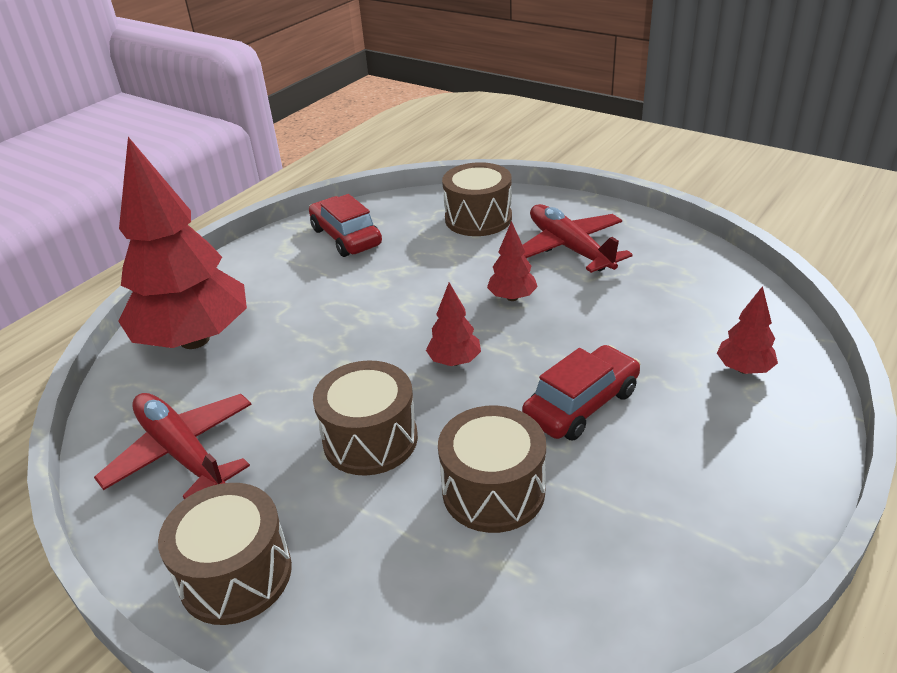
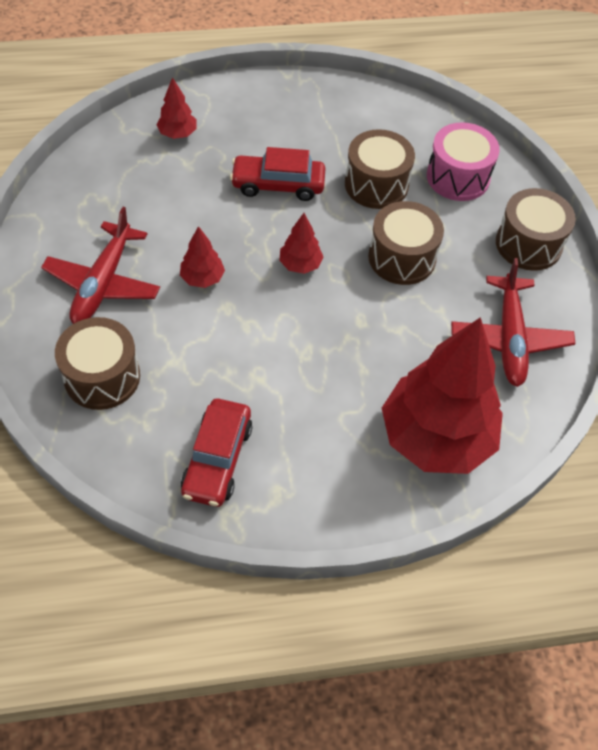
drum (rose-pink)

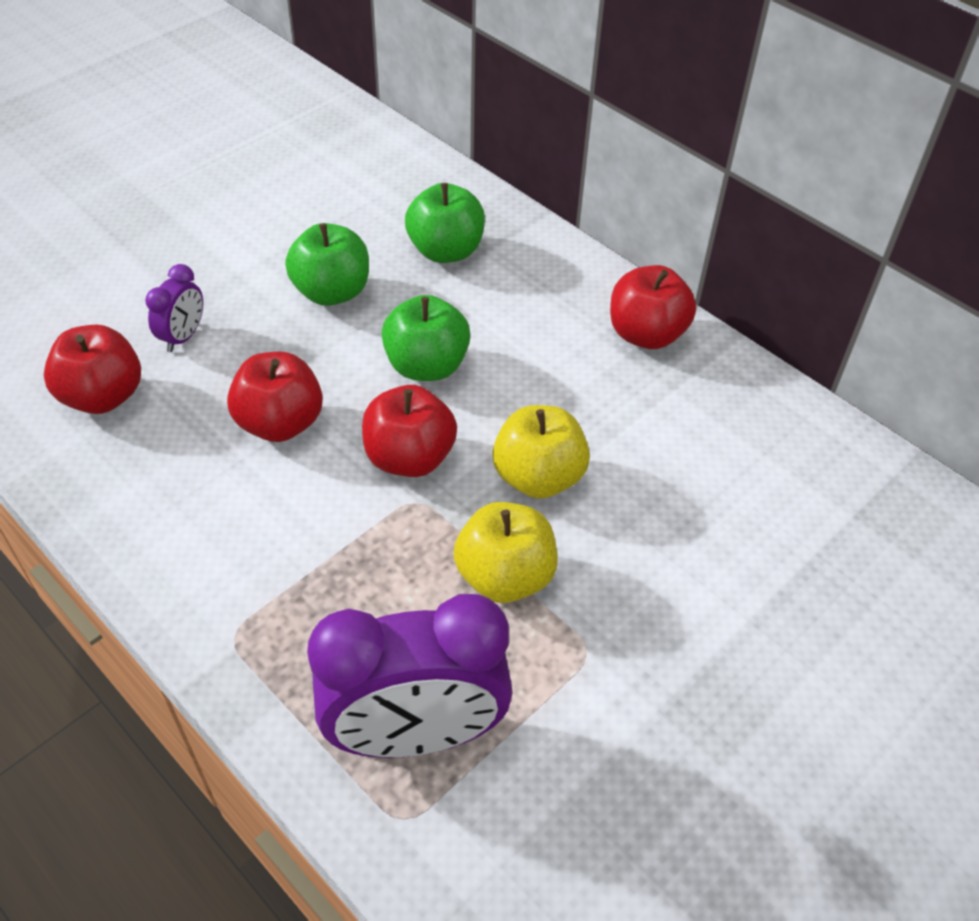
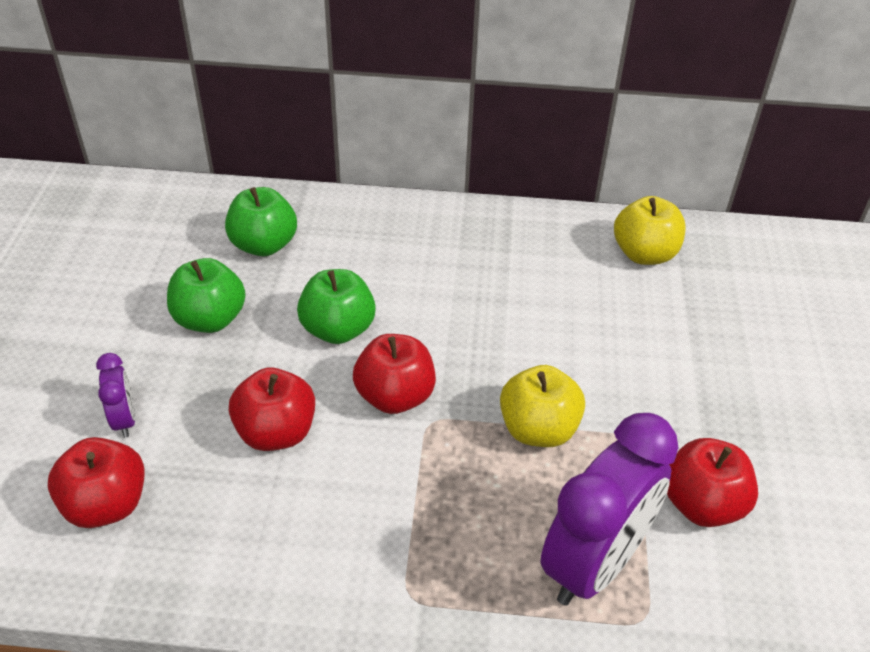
toy apple (crimson) (4th from left)
toy apple (yellow) (2nd from left)

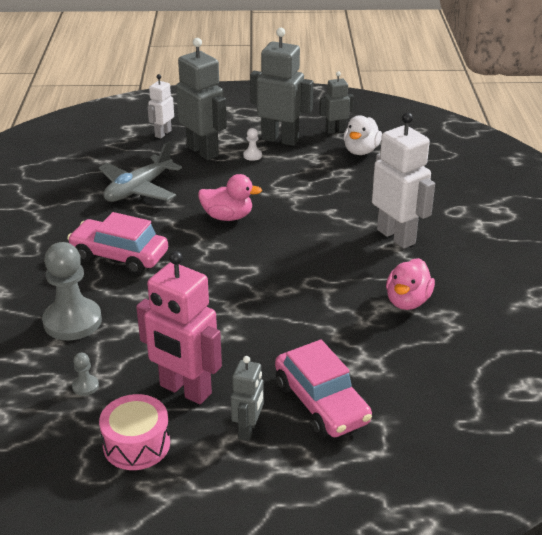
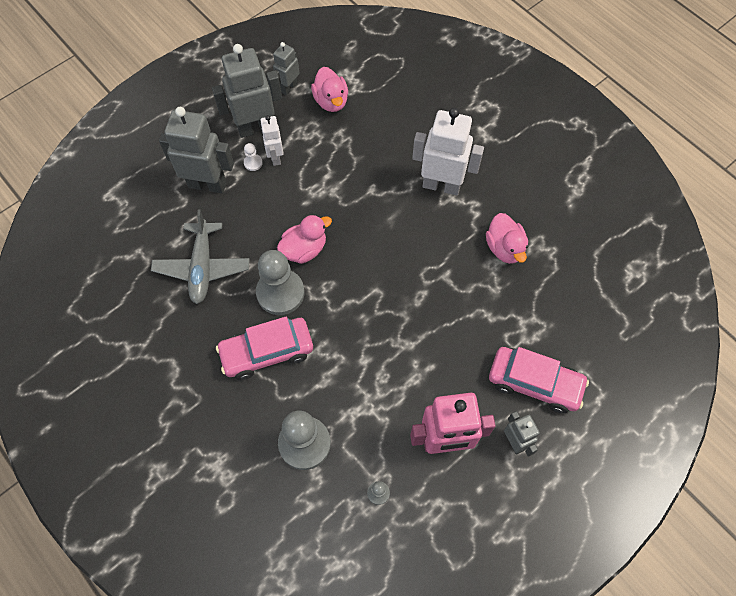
toy robot (snow-white) (1st from left)
toy duck (rose-pink) (2nd from left)
drum (rose-pink)
chess pawn (gray) (1st from left)

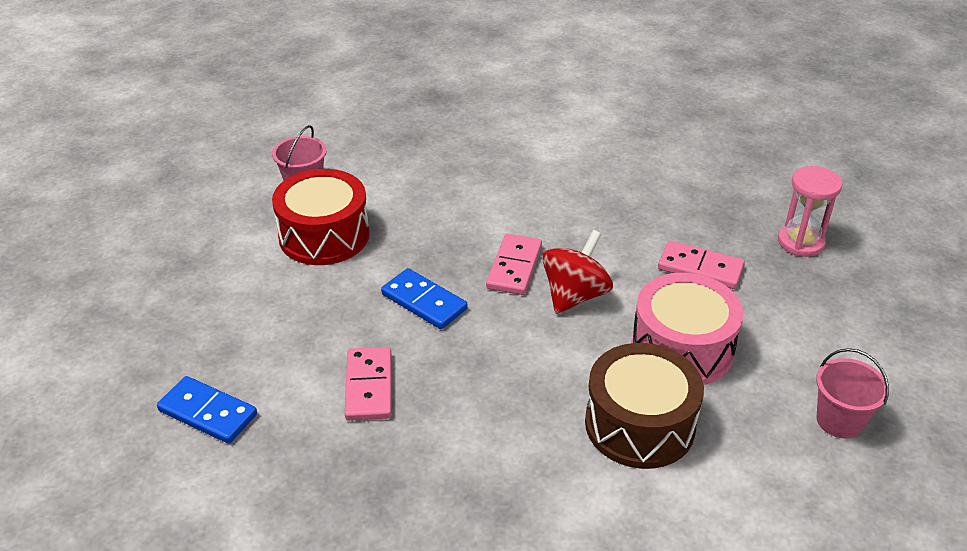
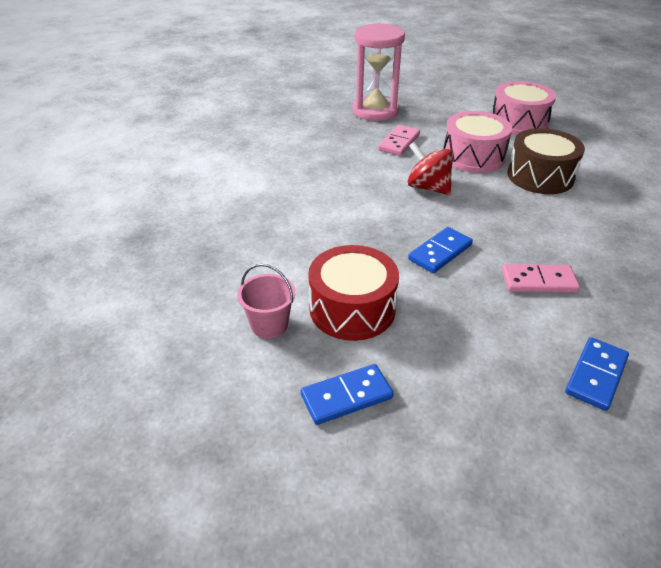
sandglass (rose-pink)
domino piece (rose-pink) (2nd from left in the first image)
drum (rose-pink) (2nd from left)
domino piece (royal blue) (1st from left)

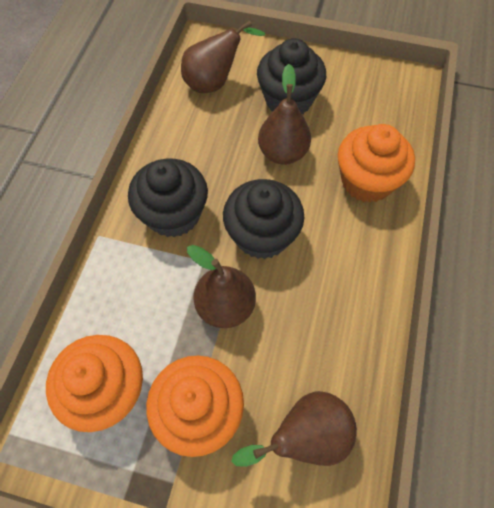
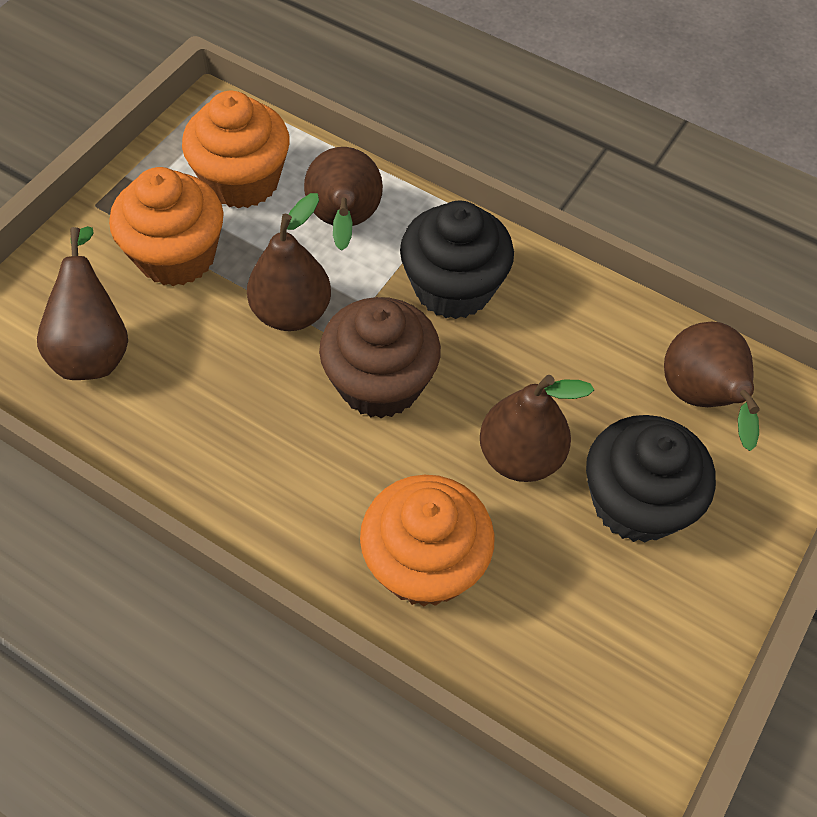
cupcake (dark brown)
toy pear (dark brown) (3rd from left)

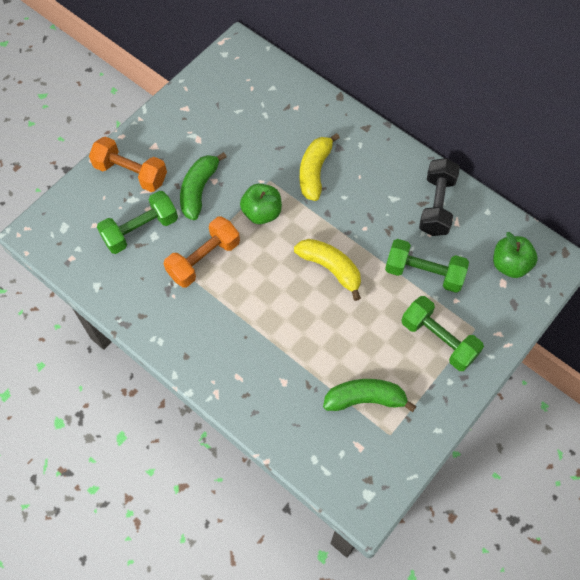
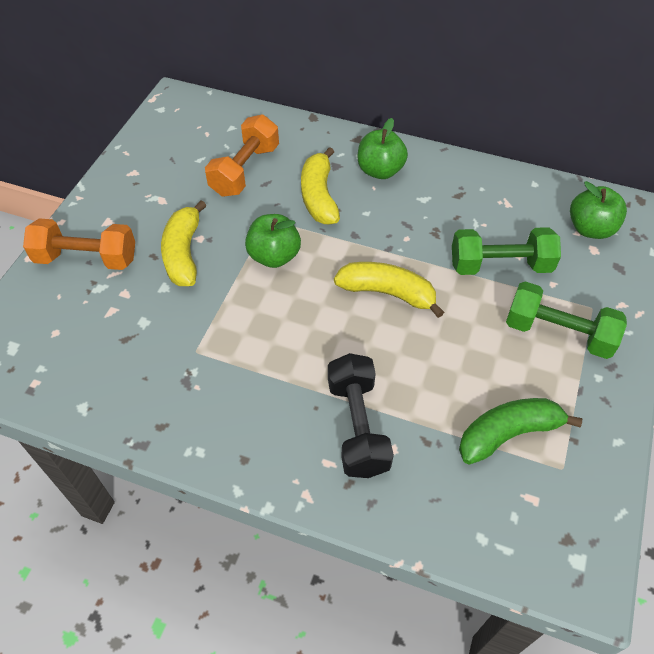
banana (yellow) (1st from left)
free weight (black)
free weight (green) (1st from left in the first image)
free weight (orange-coloured) (2nd from left)
toy apple (green) (2nd from left)

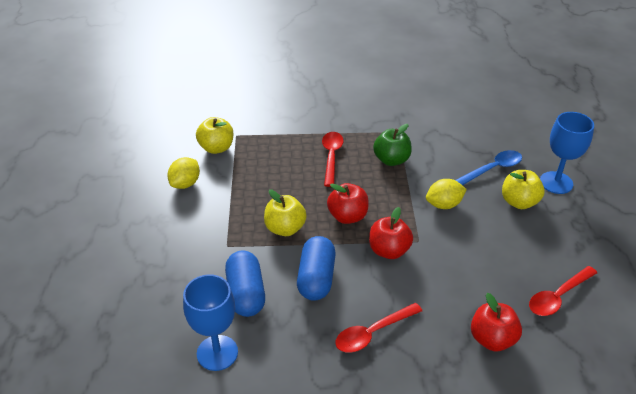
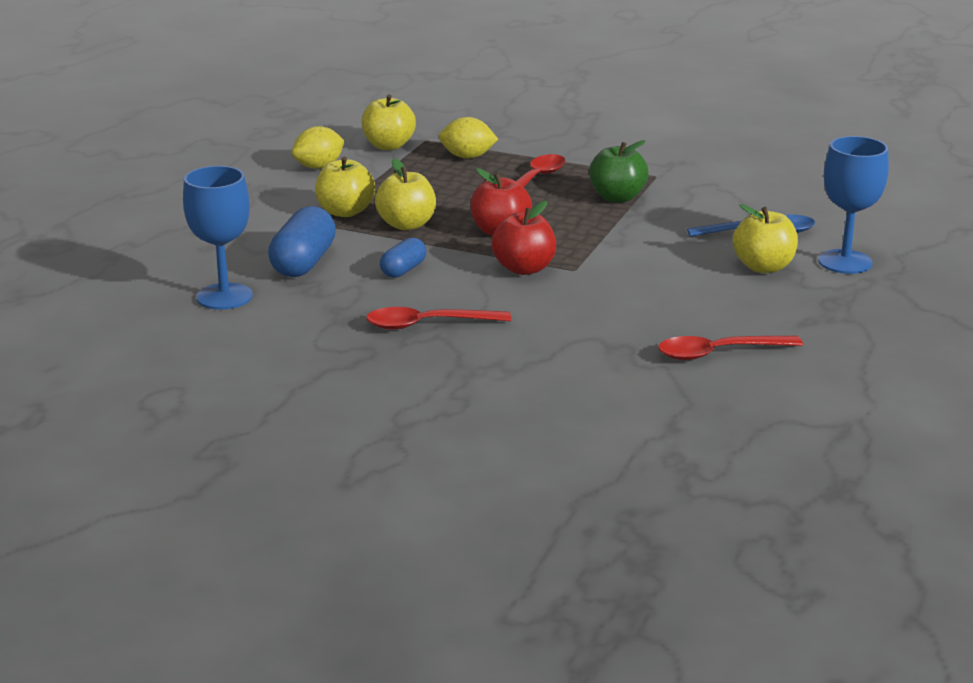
citrus fruit (yellow) (2nd from left)
capsule (royal blue) (2nd from left)
toy apple (crimson) (3rd from left in the first image)
toy apple (yellow) (1st from left)

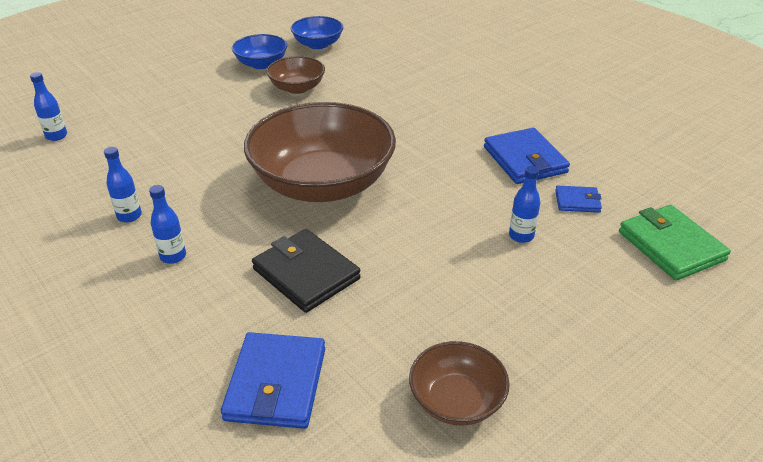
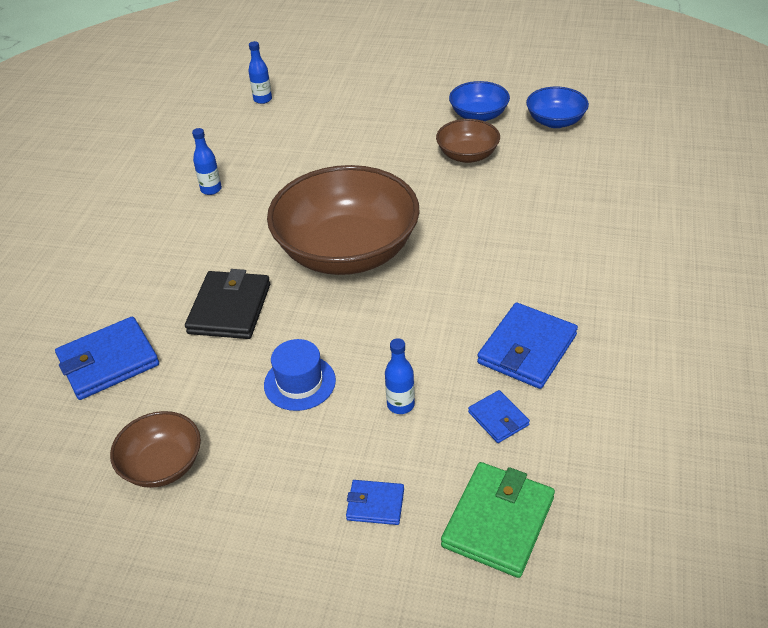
flask (royal blue) (3rd from left in the first image)
hat (royal blue)
wallet (royal blue) (2nd from left)

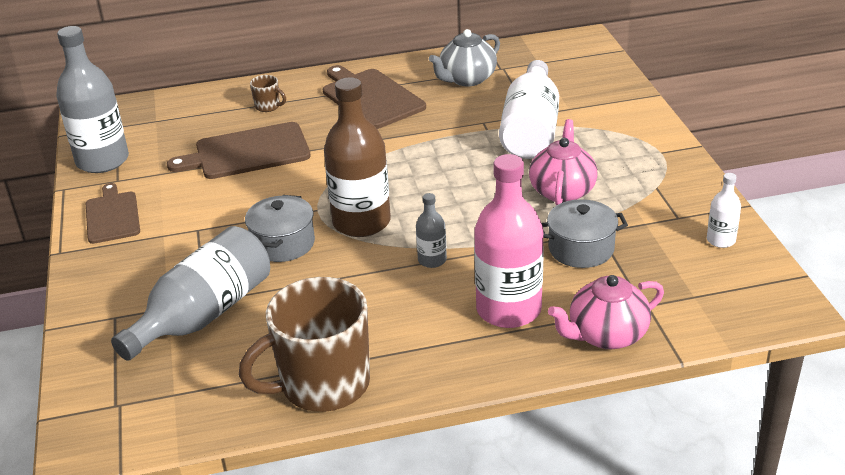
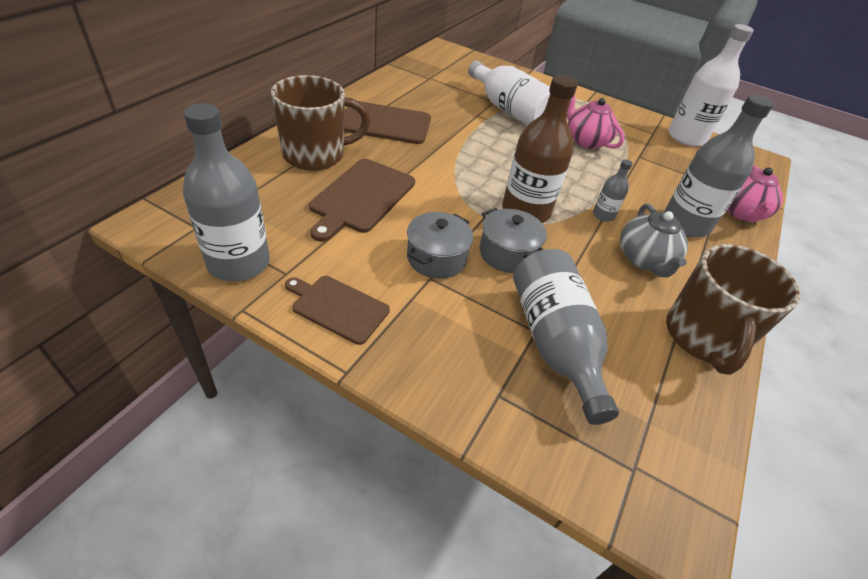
china teapot (gray)
mug (dark brown) (1st from left)
flask (gray) (4th from left)
flask (snow-white) (2nd from left)
stockpot (gray) (1st from left)

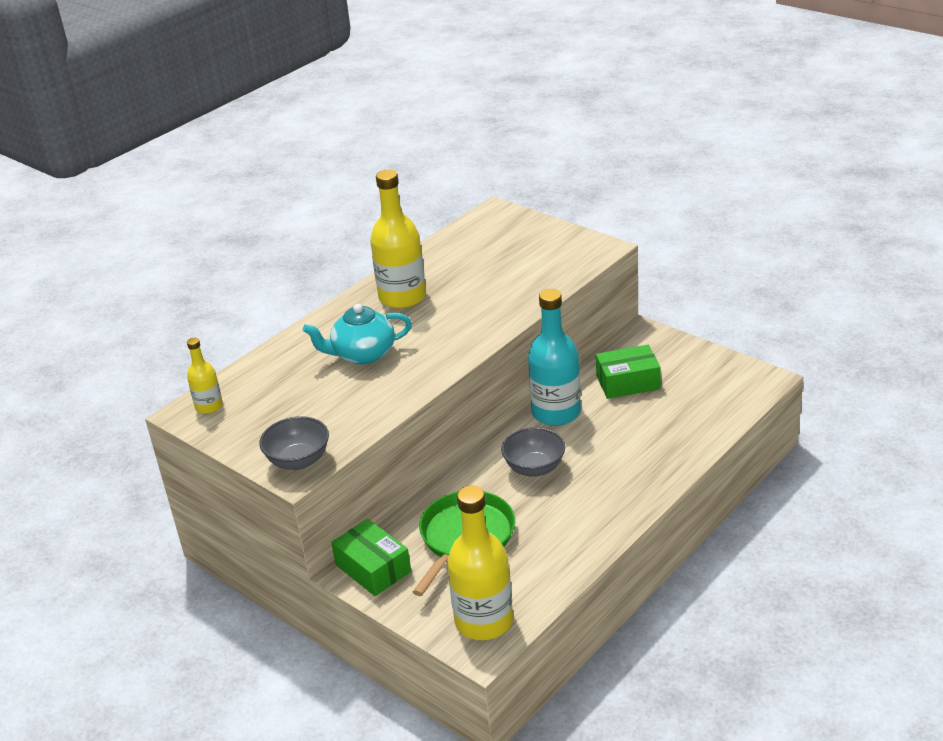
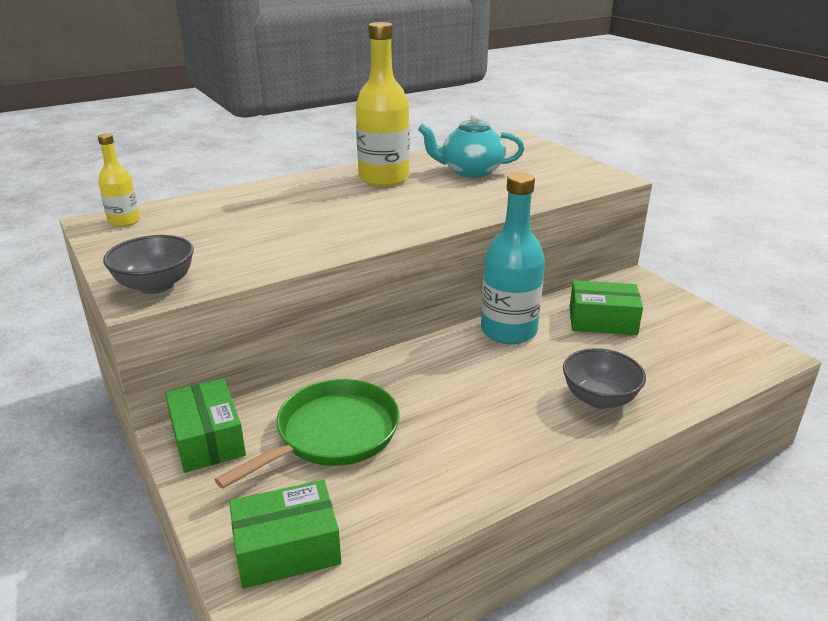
china teapot (turquoise)
serving bowl (gray) (2nd from left)
parcel (green) (2nd from left)

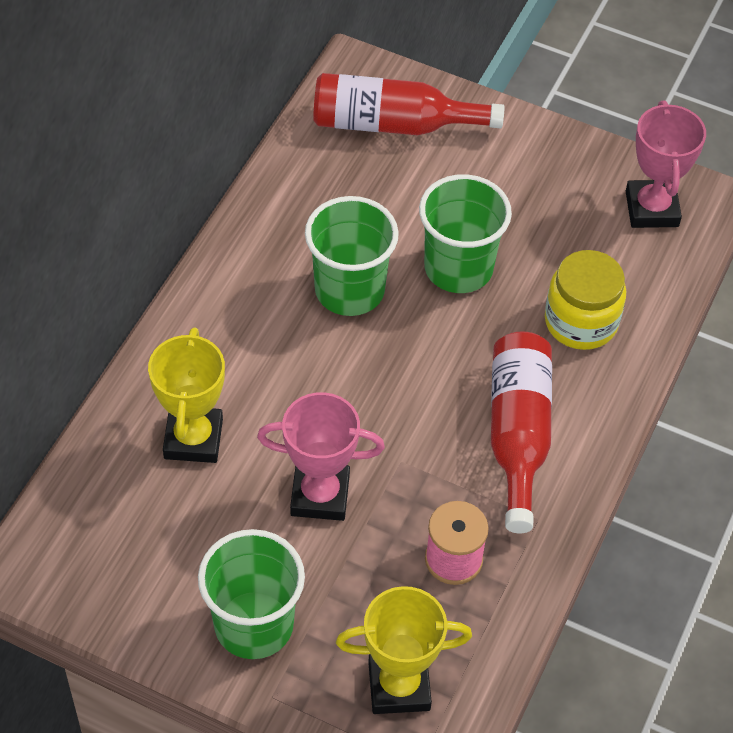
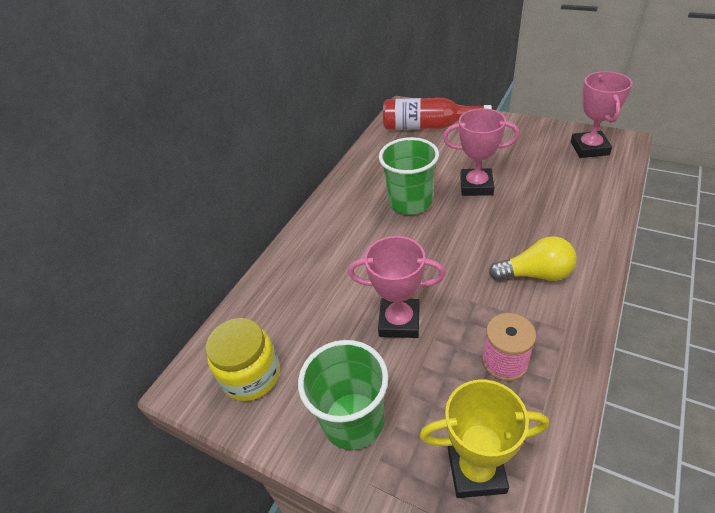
trophy (rose-pink) (2nd from left)
jam jar (yellow)
trophy (yellow) (1st from left in the first image)
bulb (yellow)

